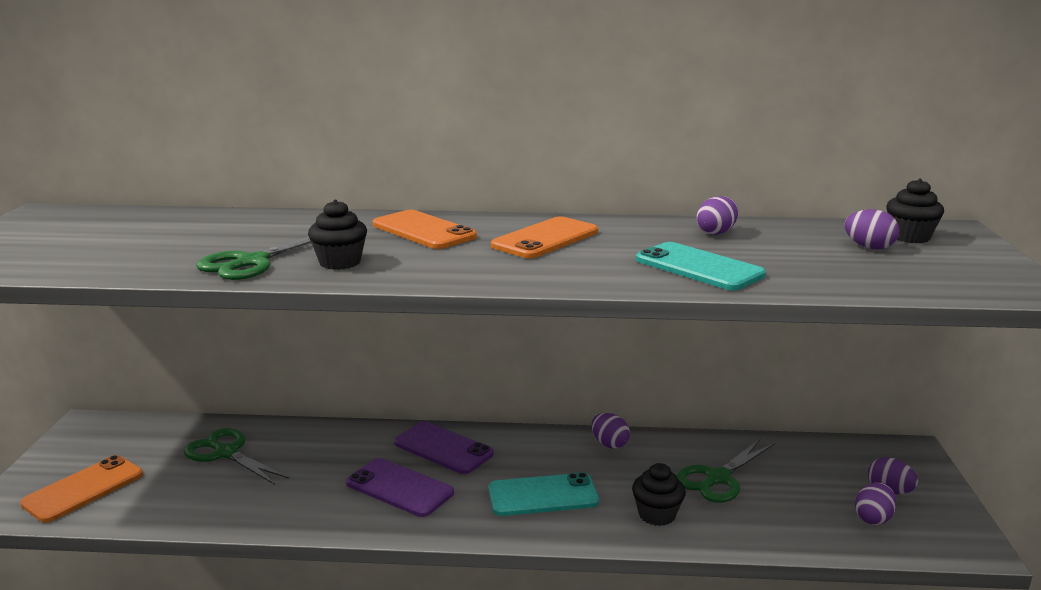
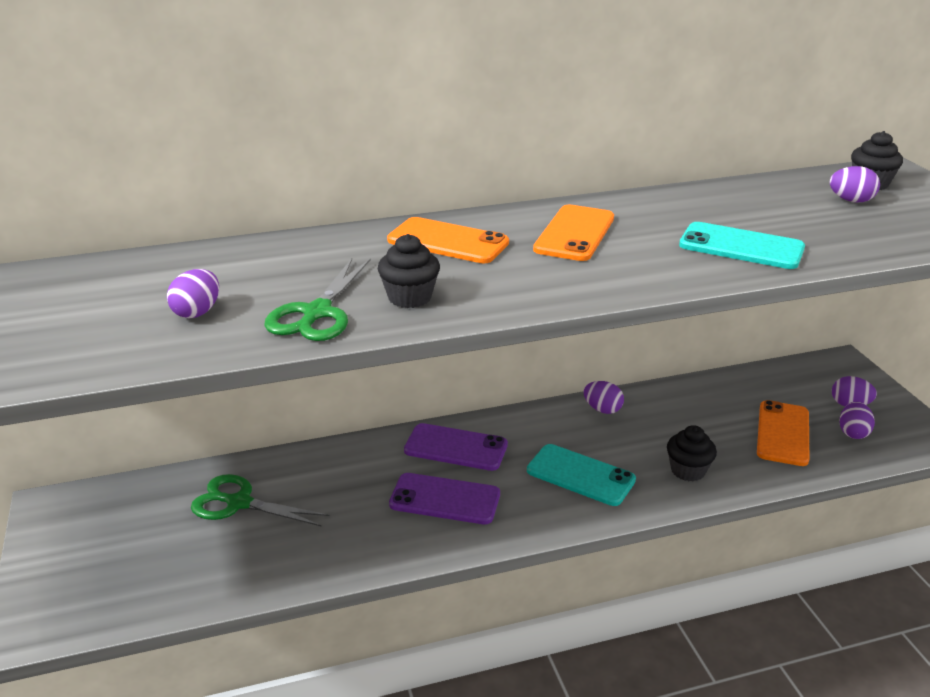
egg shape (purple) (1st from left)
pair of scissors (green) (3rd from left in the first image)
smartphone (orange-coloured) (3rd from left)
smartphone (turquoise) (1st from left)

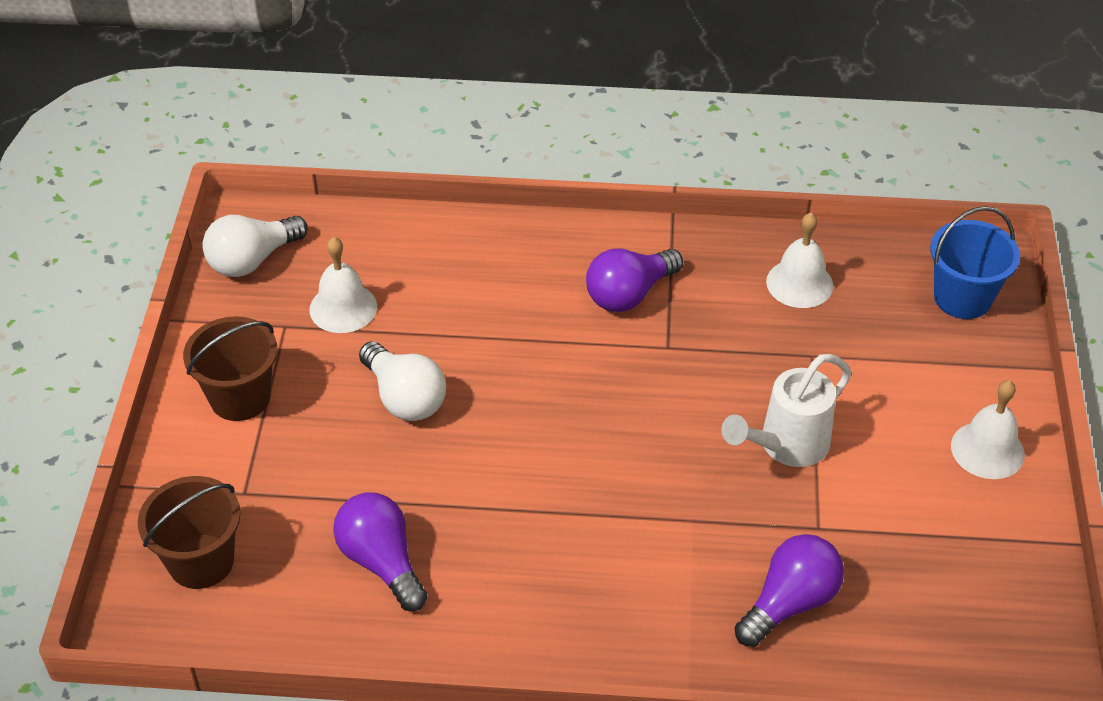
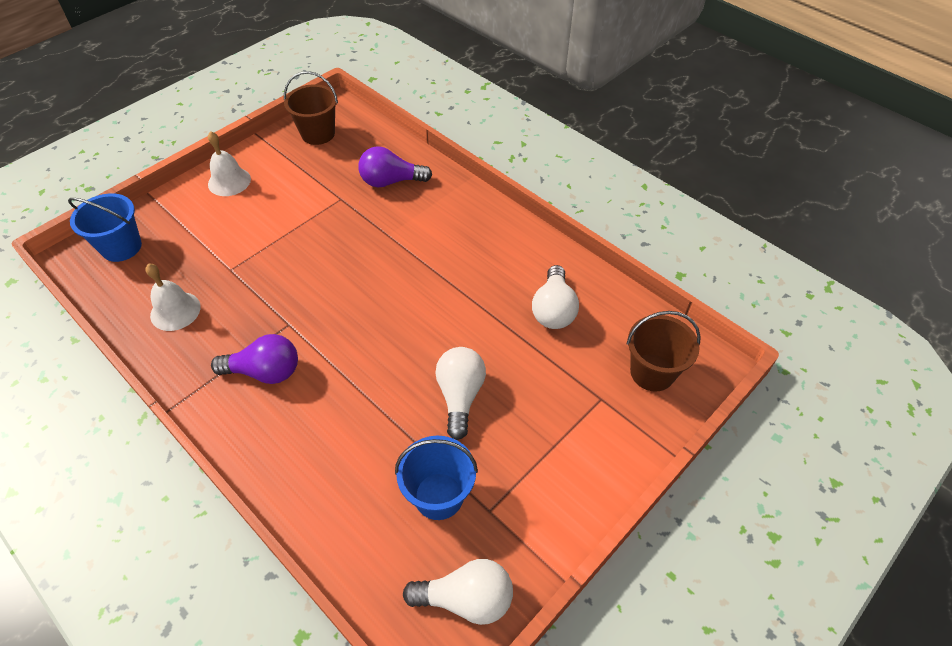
pail (royal blue) (2nd from left)
pail (dark brown) (1st from left)
sprinkling can (snow-white)
bulb (snow-white) (3rd from left)

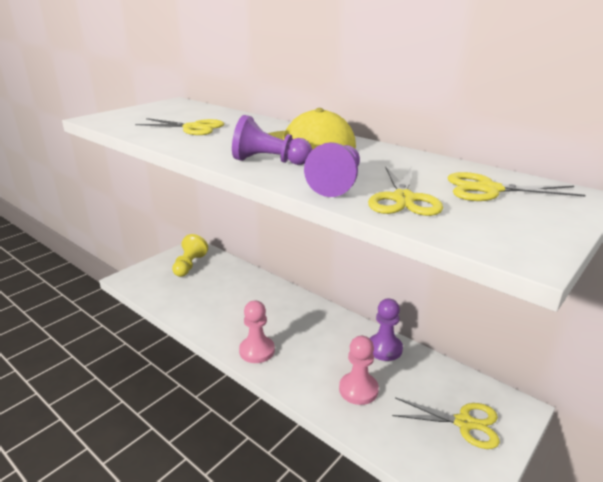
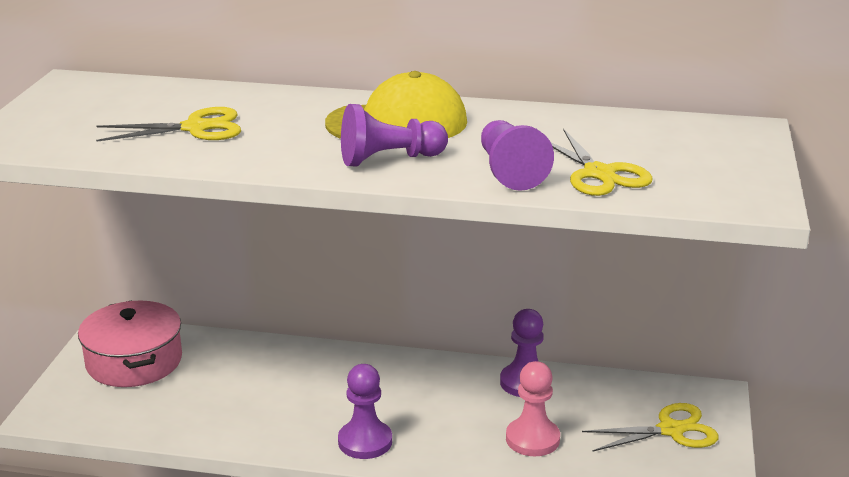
pair of scissors (yellow) (4th from left in the first image)
stockpot (rose-pink)
chess pawn (purple) (1st from left)

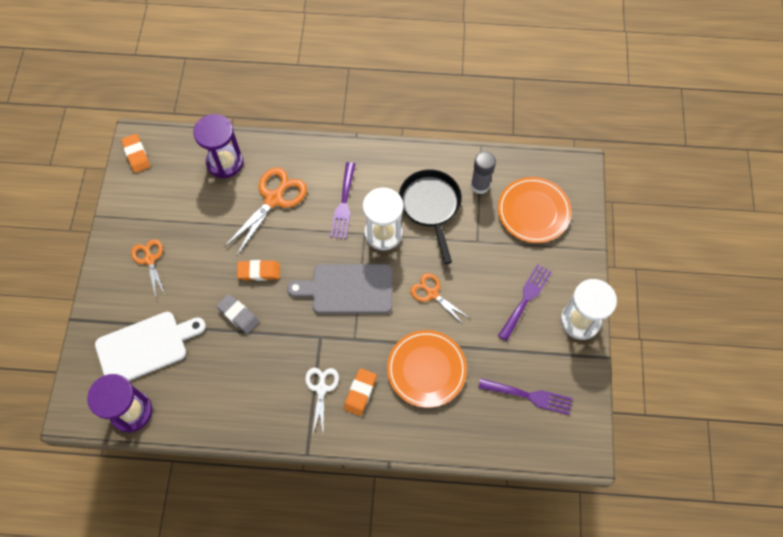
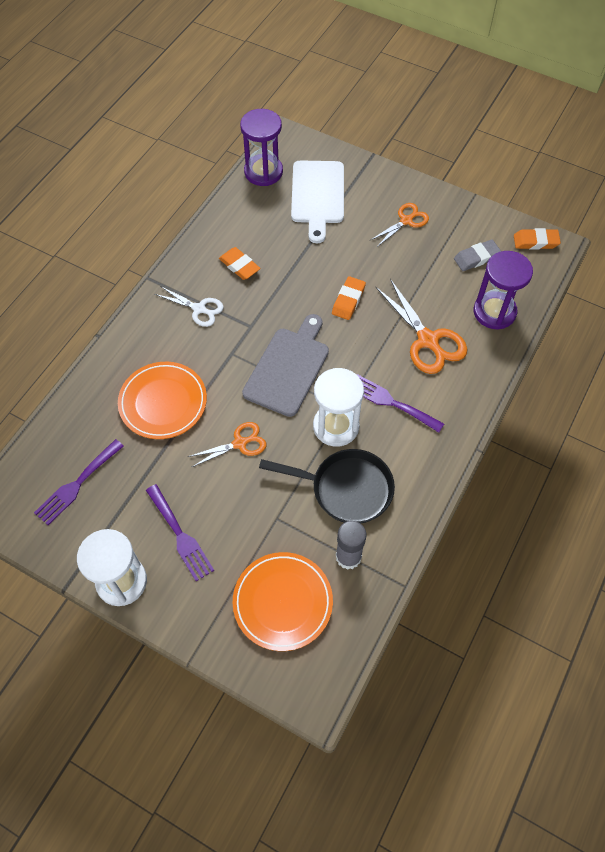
pair of scissors (orange-coloured) (2nd from left)
pencil eraser (gray)
pencil eraser (orange-coloured) (1st from left)

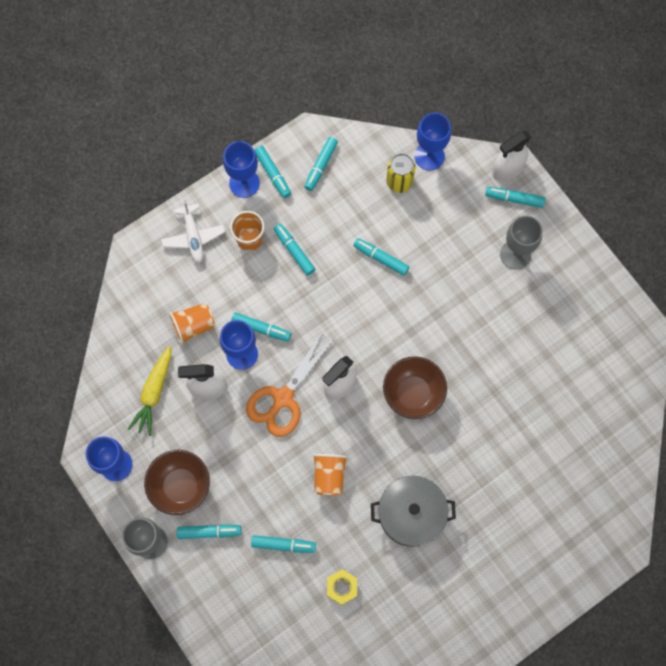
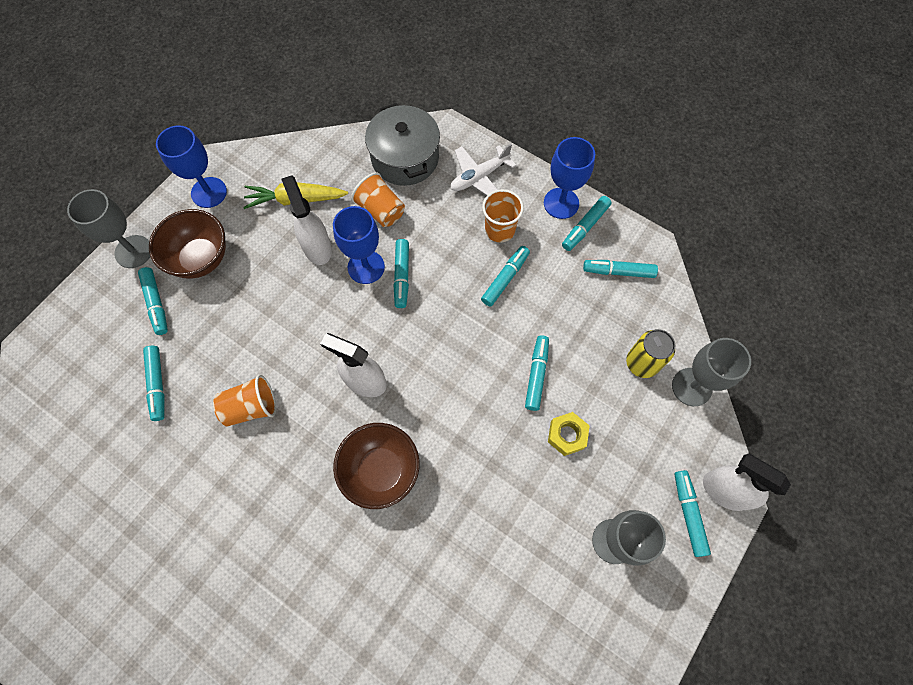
goblet (gray) (3rd from left)
pair of scissors (orange-coloured)
stockpot (gray)
hexagon nut (yellow)

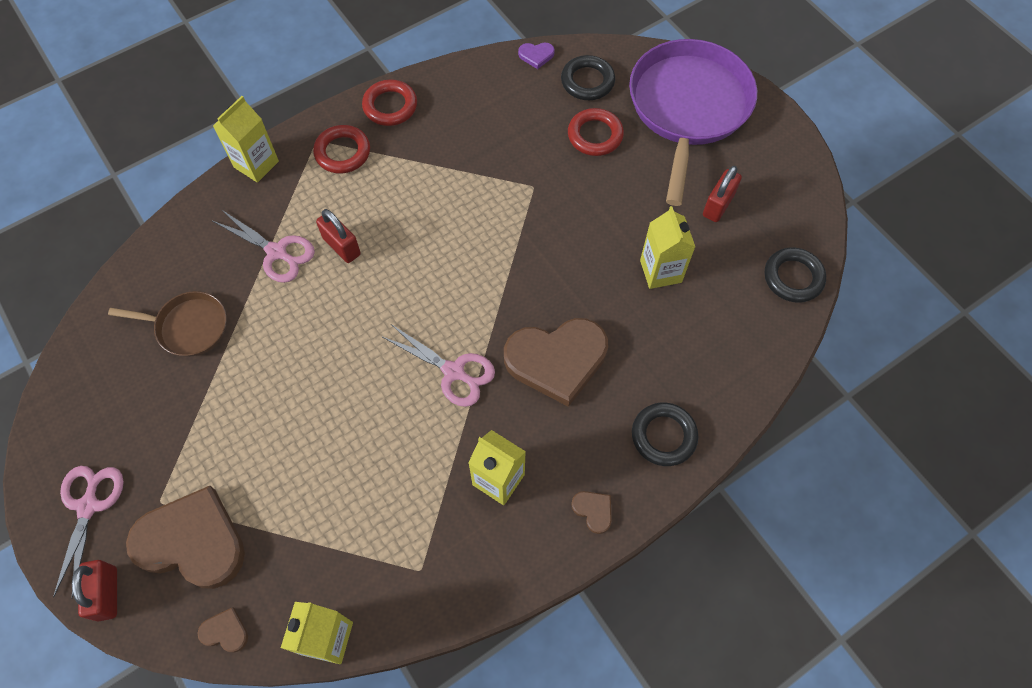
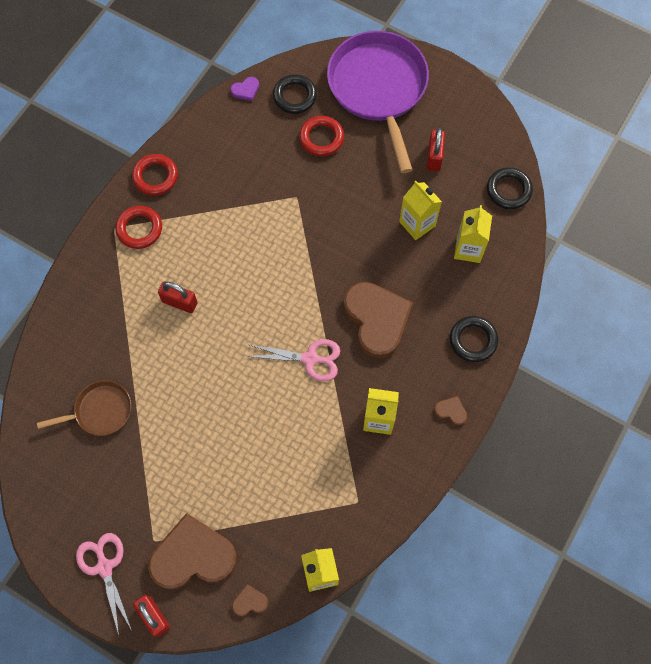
carton (yellow) (4th from left)
pair of scissors (rose-pink) (2nd from left in the first image)
heart shape (dark brown) (3rd from left)

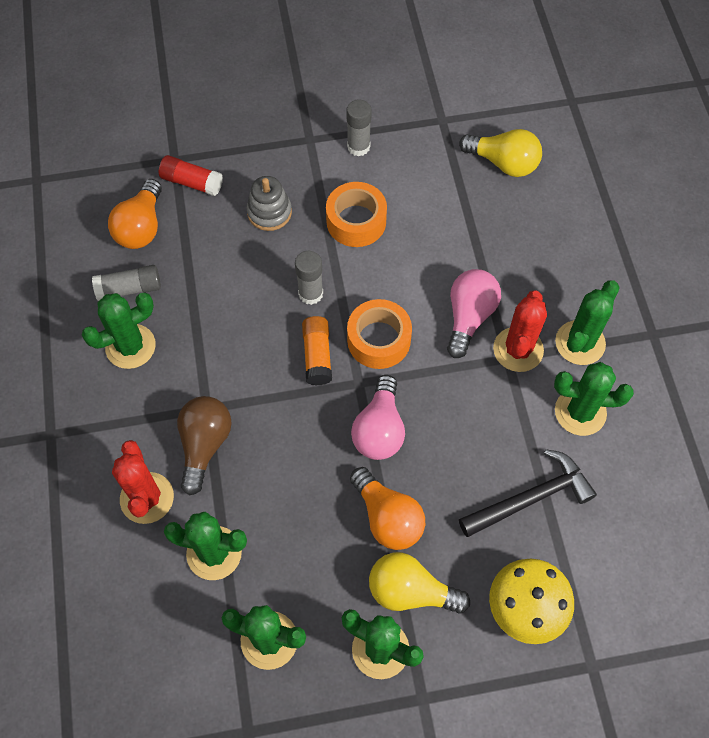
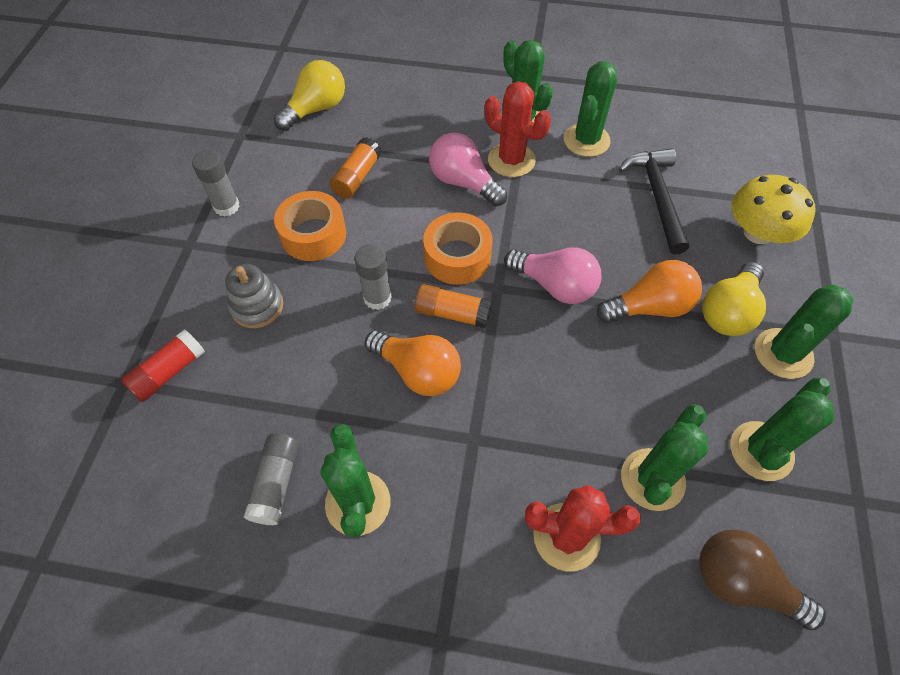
bulb (orange-coloured) (1st from left)
bulb (dark brown)
glue stick (orange-coloured) (1st from left)

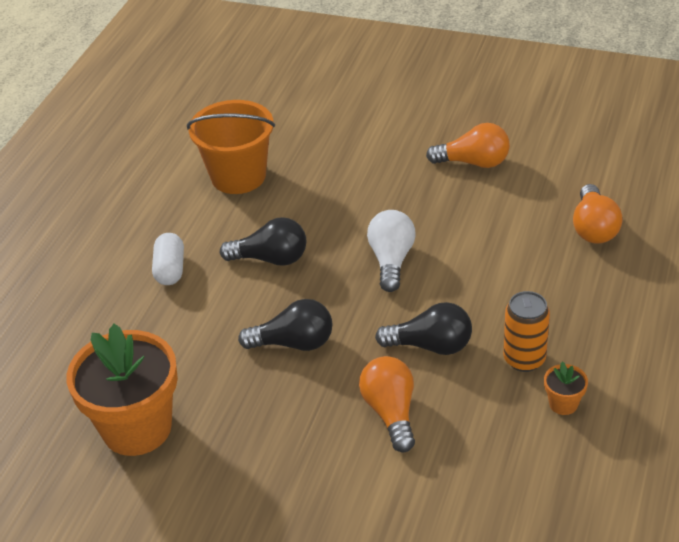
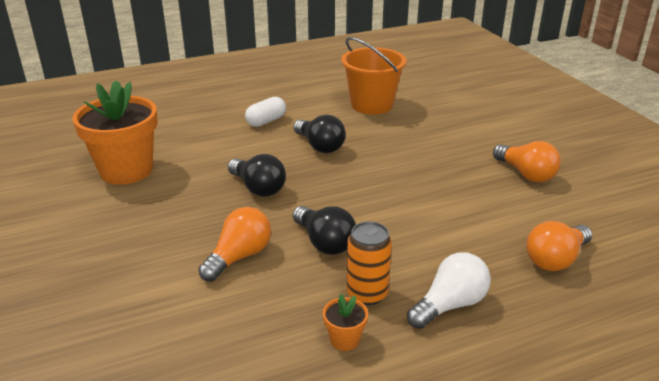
bulb (snow-white)

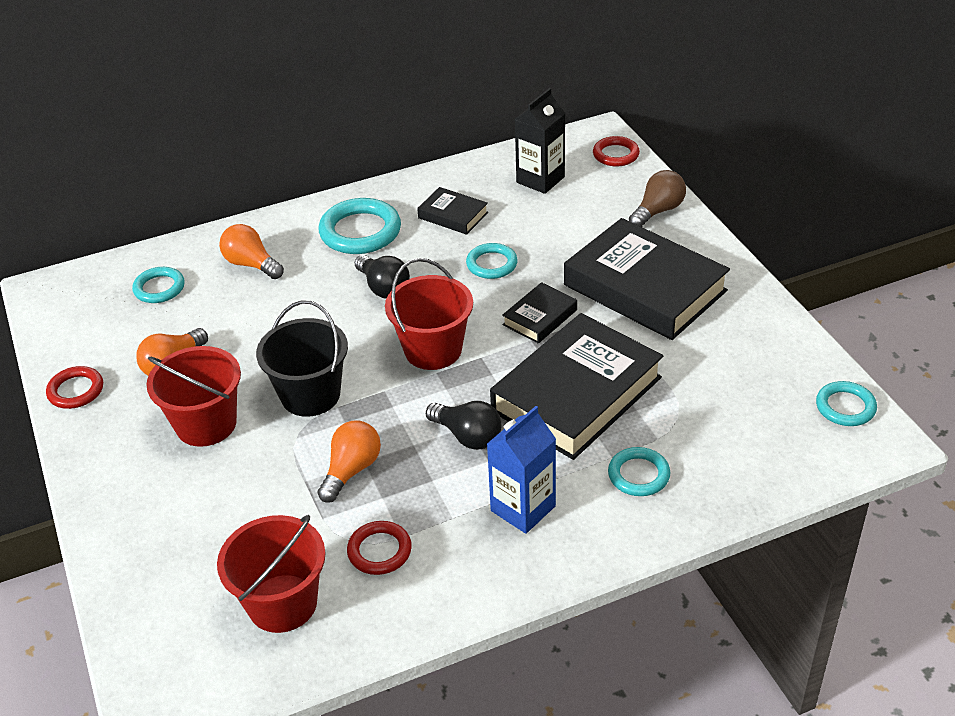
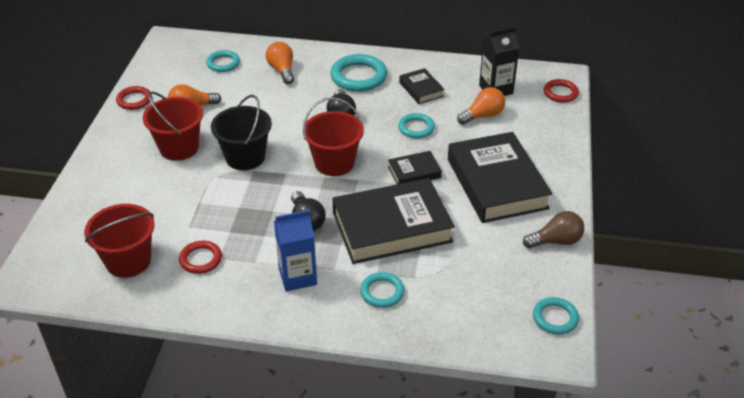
bulb (dark brown)
bulb (orange-coloured) (3rd from left)

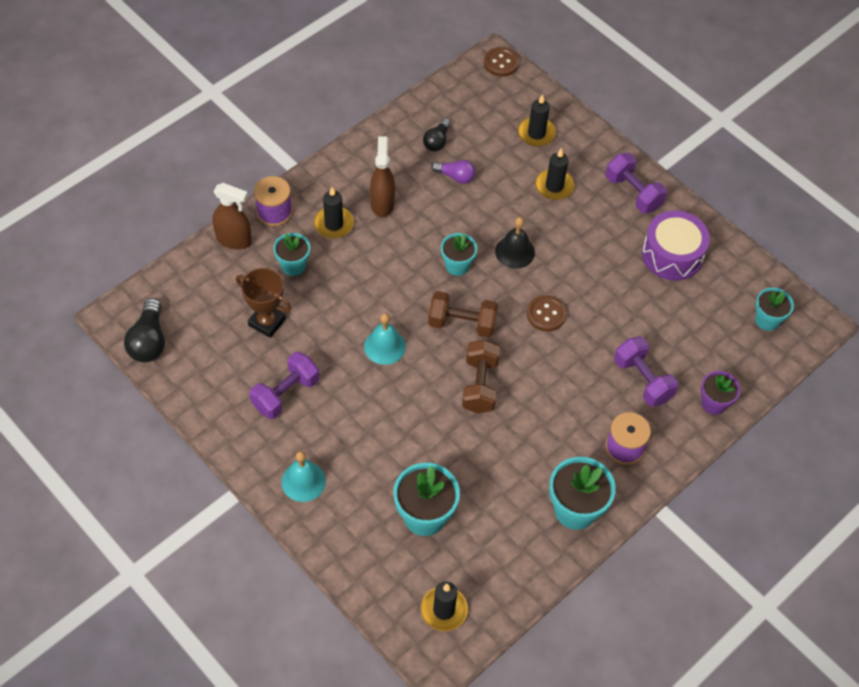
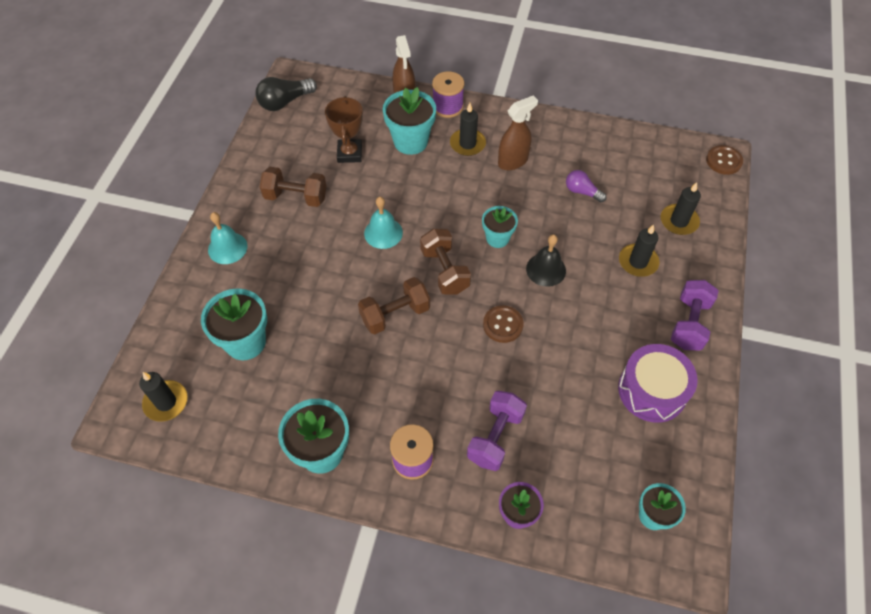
bulb (black) (2nd from left in the first image)
bulb (purple)
flower pot (turquoise) (3rd from left)
free weight (dark brown) (1st from left)

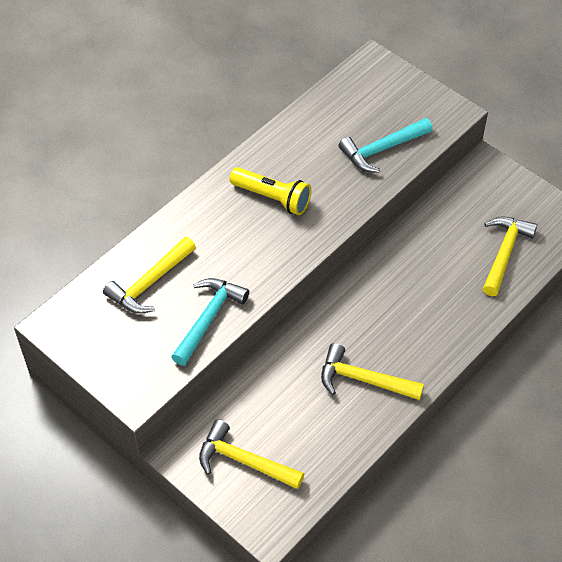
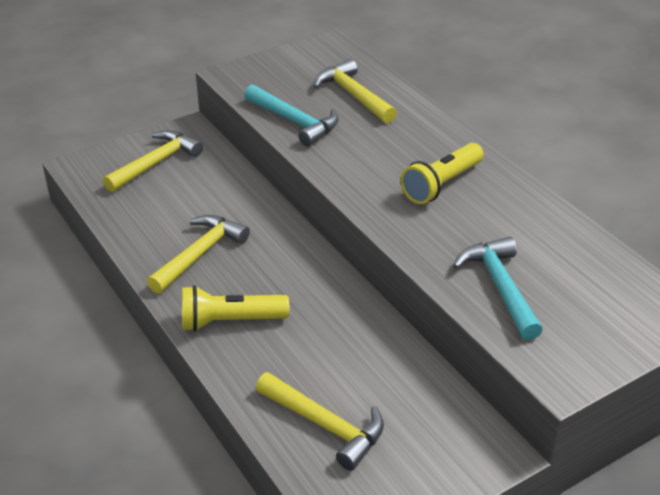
flashlight (yellow) (1st from left)

